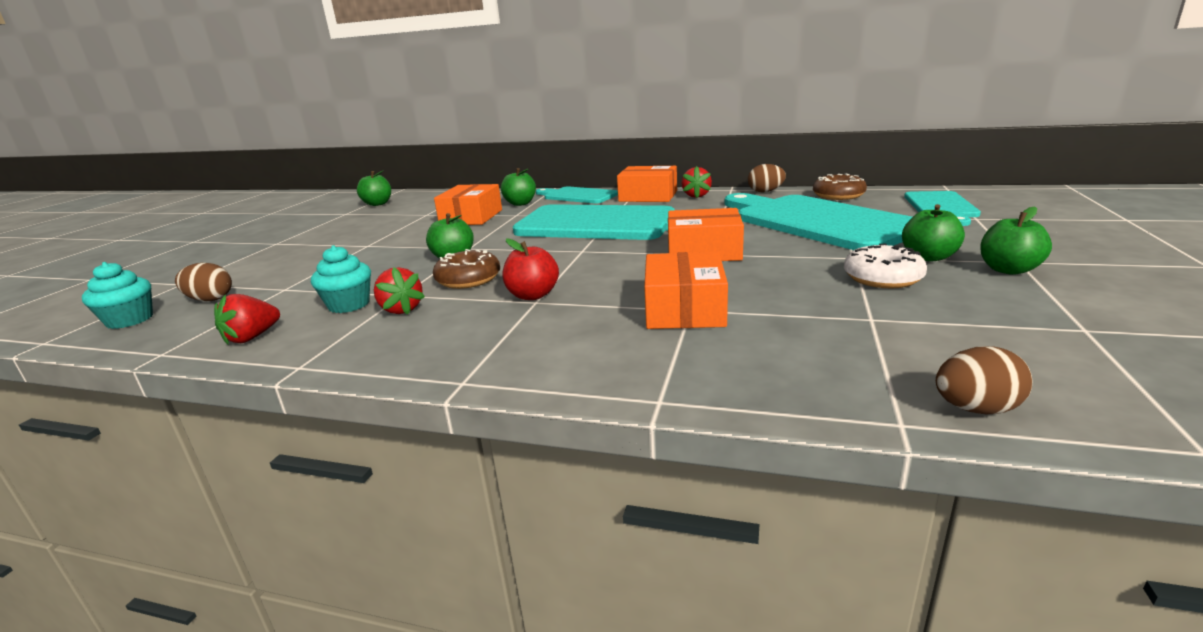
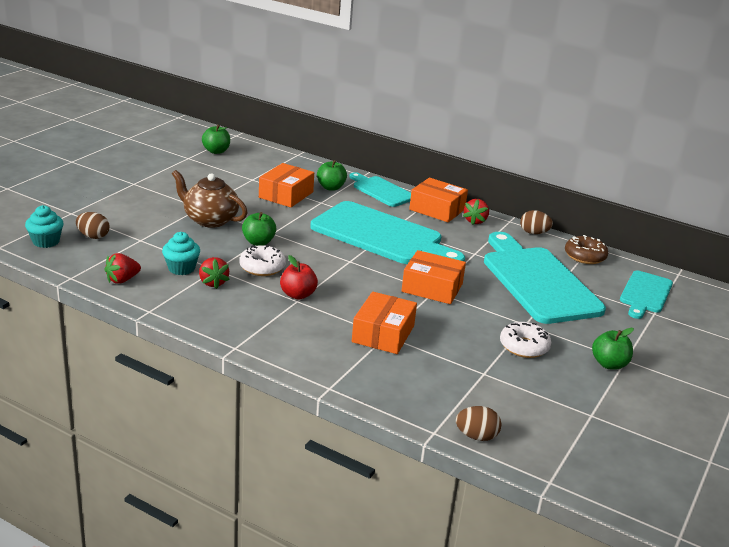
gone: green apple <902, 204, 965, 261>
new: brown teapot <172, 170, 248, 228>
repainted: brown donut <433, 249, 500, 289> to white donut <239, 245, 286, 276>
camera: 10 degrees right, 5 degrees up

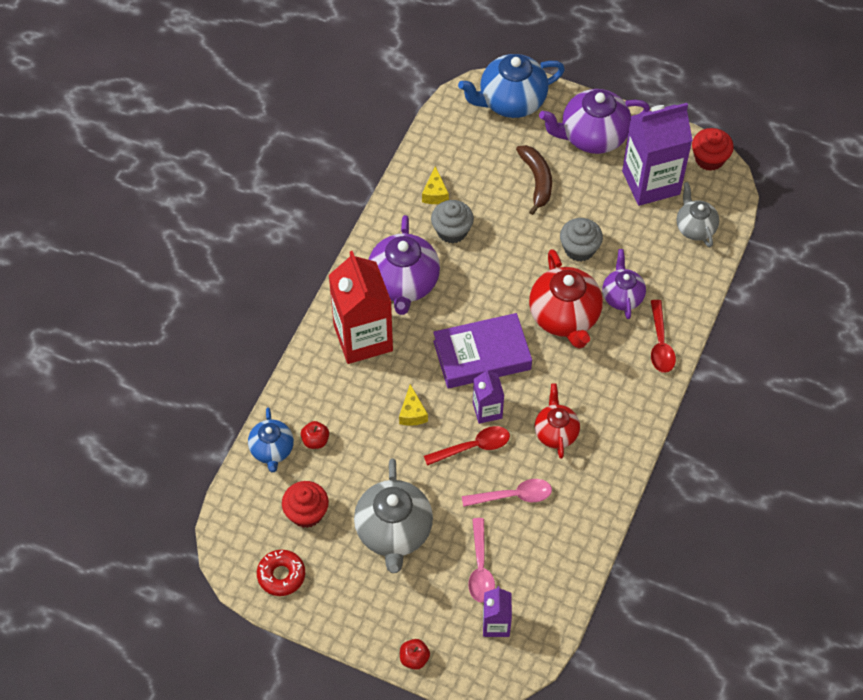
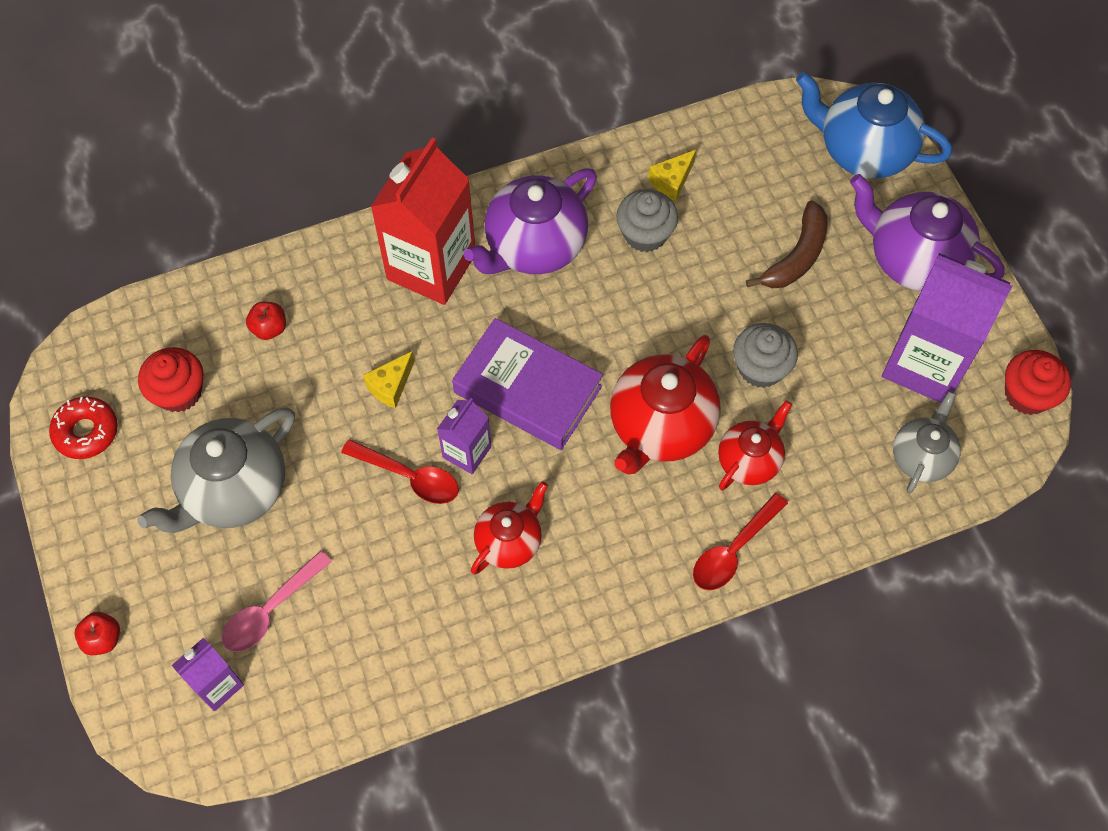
gone: blue teapot <248, 407, 294, 472>; pink spoon <462, 479, 552, 507>
repainted: purple teapot <602, 249, 646, 319> to red teapot <718, 401, 792, 490>
camera: 45 degrees right, 5 degrees up

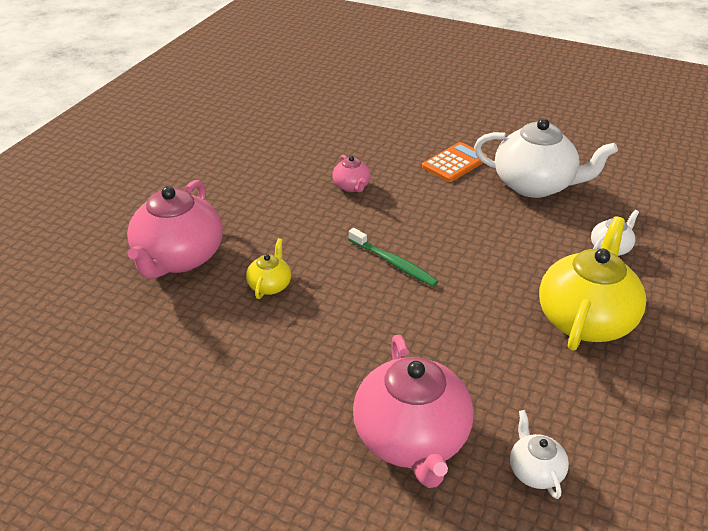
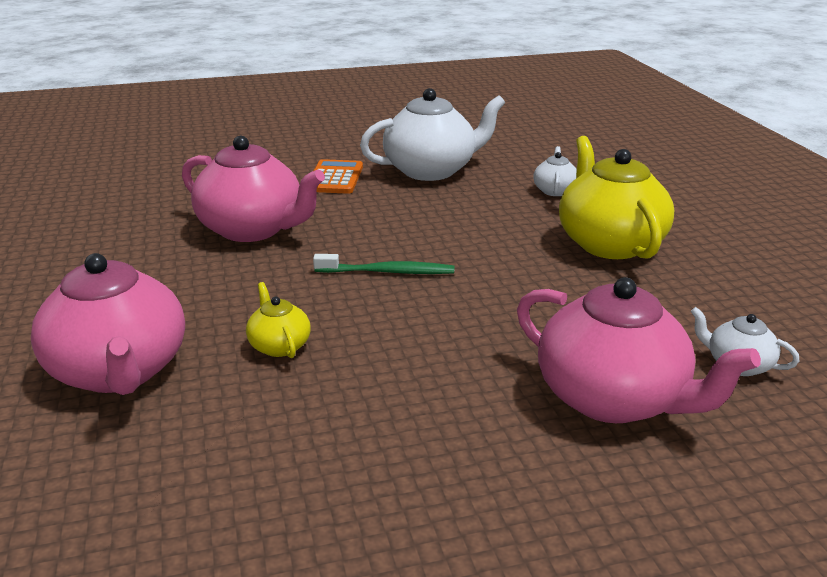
scaled: pink teapot <332, 155, 371, 192> = <182, 136, 325, 242> x2.14
camera: 40 degrees left, 10 degrees down

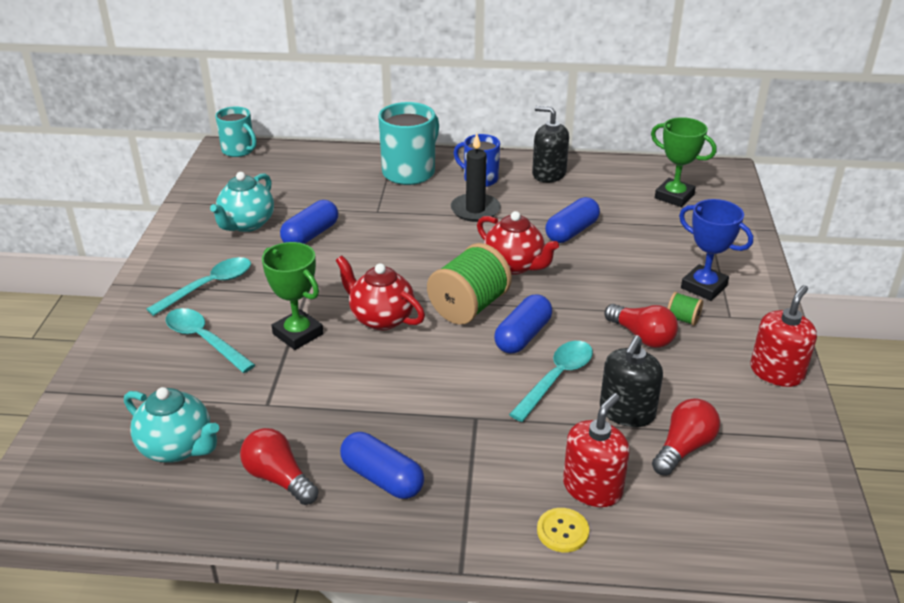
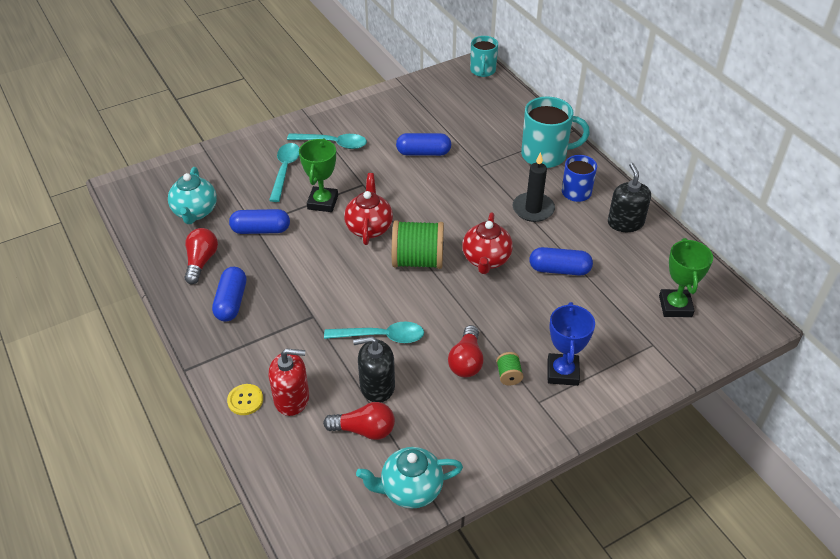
gone: red soap dispenser <750, 285, 817, 387>
shifted: turquoise teapot <210, 172, 274, 232> to <356, 447, 463, 509>; blue capsule <494, 294, 552, 354> to <229, 209, 290, 234>
camera: 55 degrees right, 10 degrees up

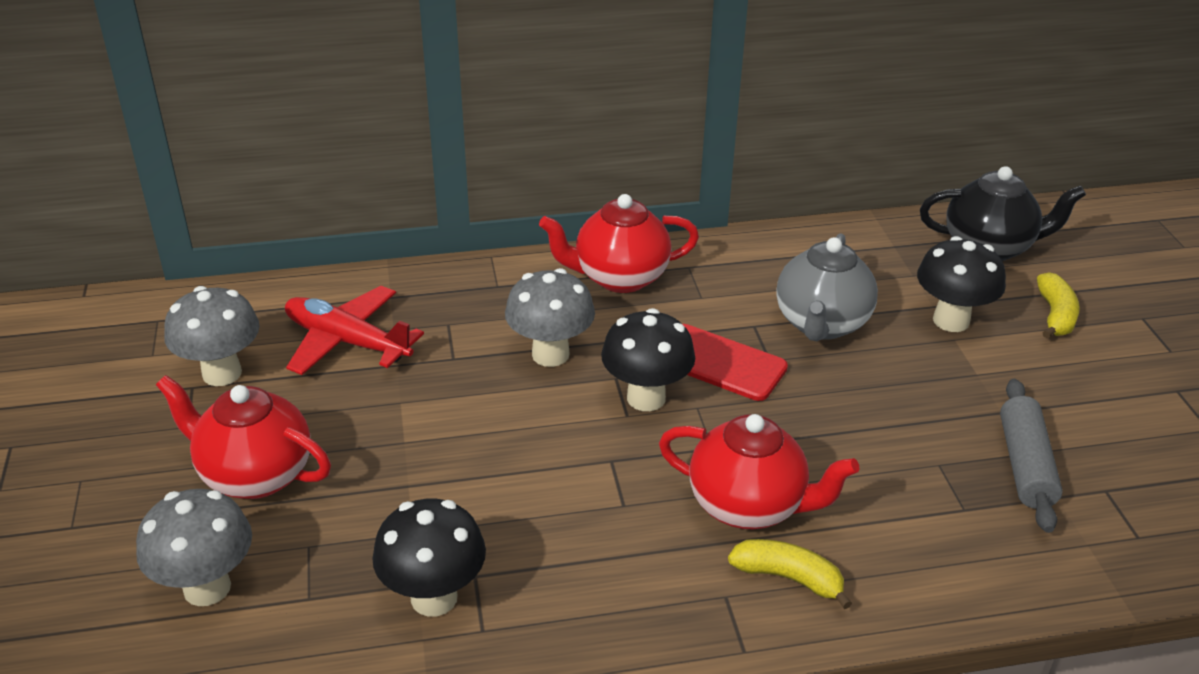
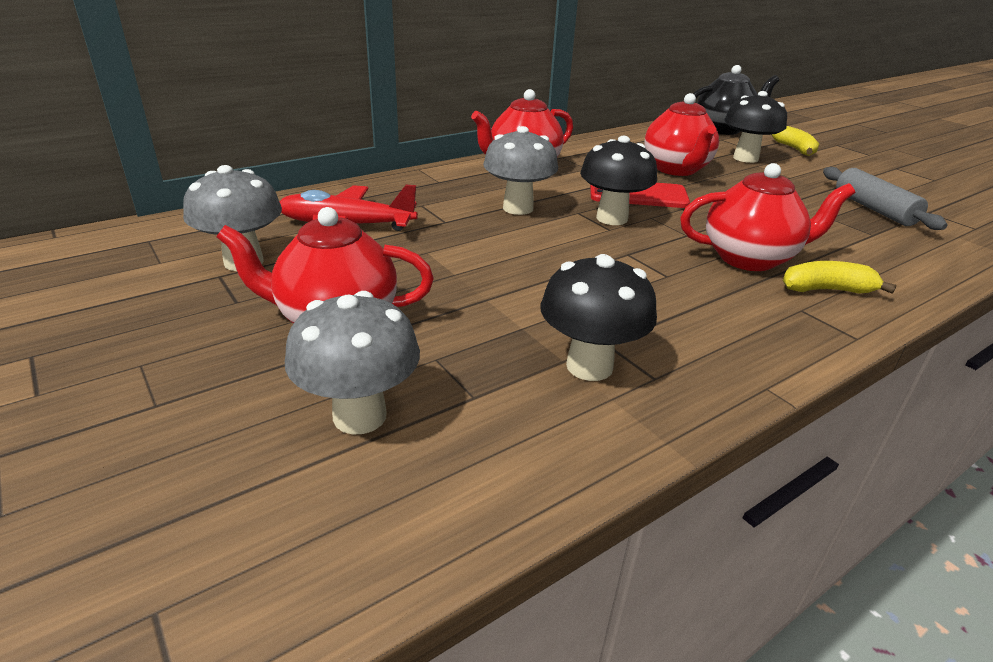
repainted: grey teapot <776, 233, 878, 341> to red teapot <644, 93, 719, 176>
camera: 25 degrees left, 5 degrees down

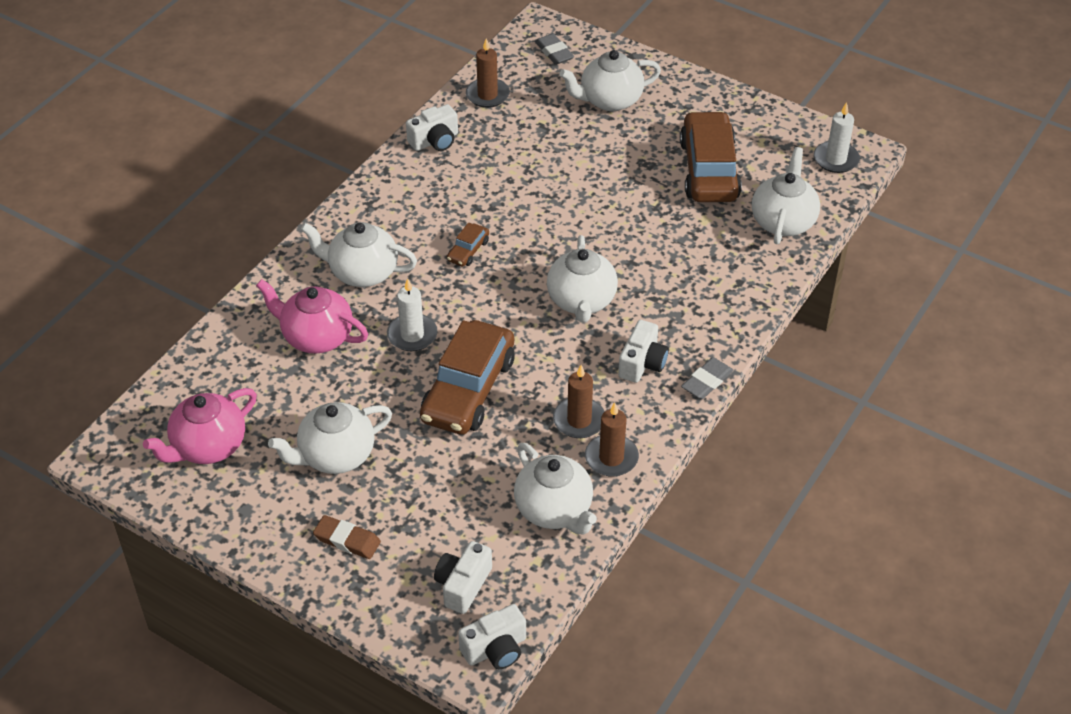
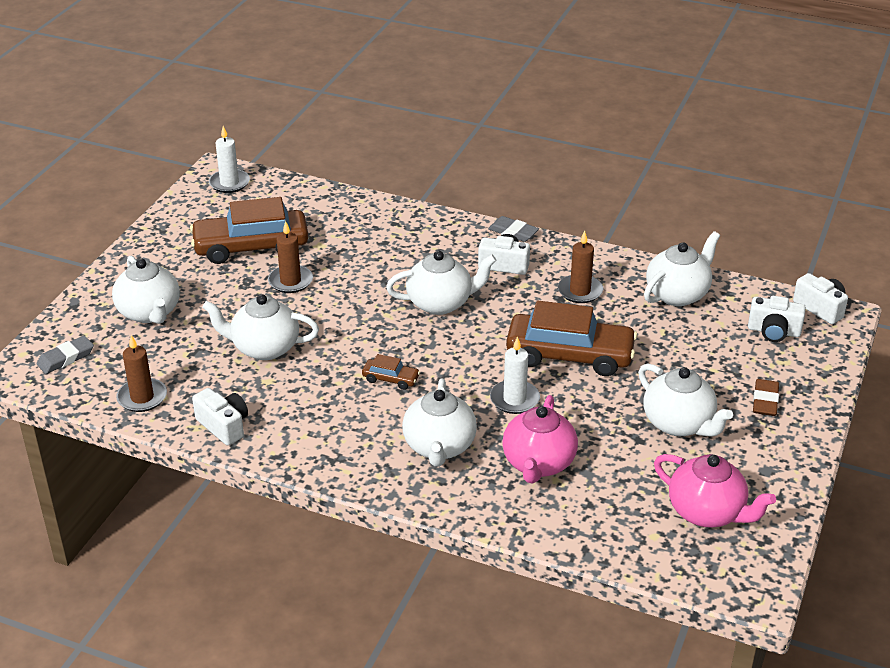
shifted: brown candle <585, 402, 639, 477> to <268, 221, 313, 293>; white teapot <752, 147, 820, 244> to <203, 294, 319, 360>
camera: 100 degrees left, 10 degrees down

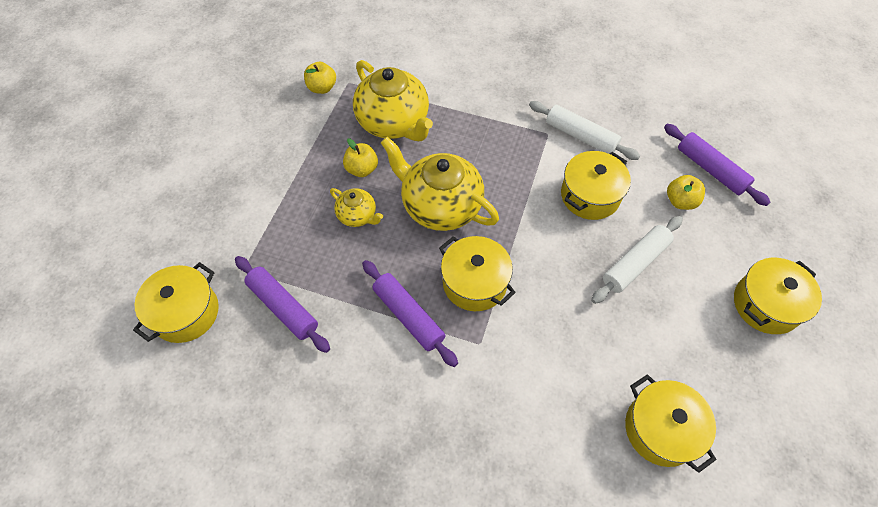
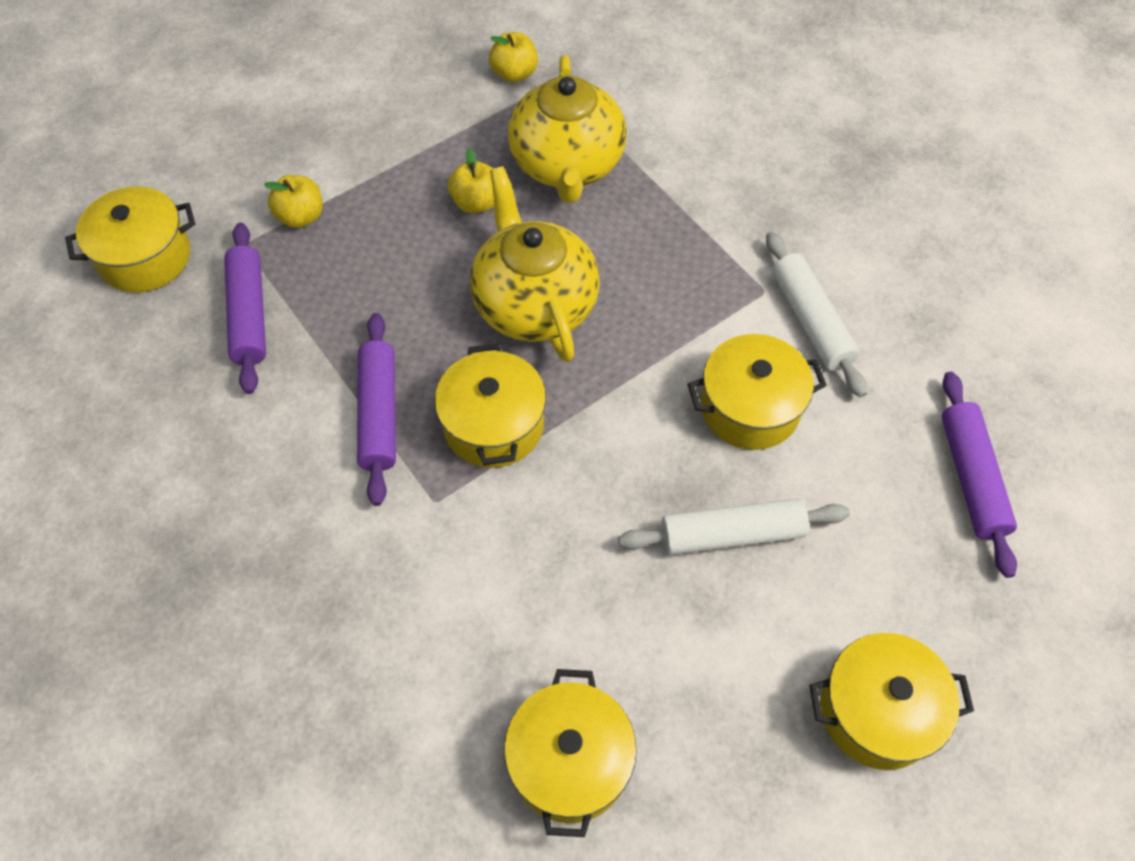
gone: yellow teapot <330, 188, 383, 227>
shifted: yellow apple <667, 175, 705, 210> to <264, 175, 323, 228>
camera: 35 degrees right, 0 degrees up

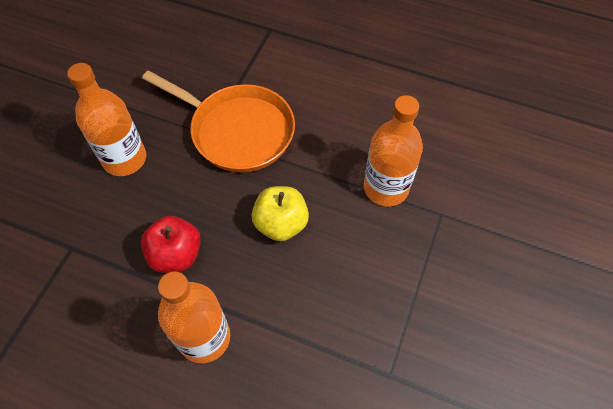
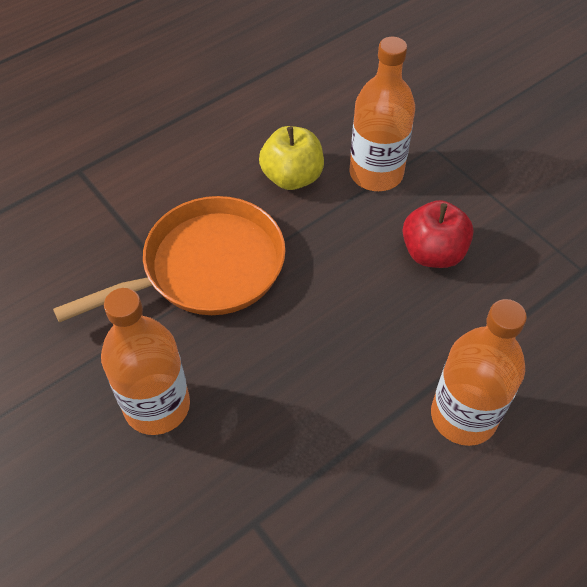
shifted: red apple <141, 216, 201, 273> to <402, 200, 474, 268>; yellow apple <252, 186, 309, 241> to <259, 126, 324, 190>
camera: 60 degrees left, 5 degrees down

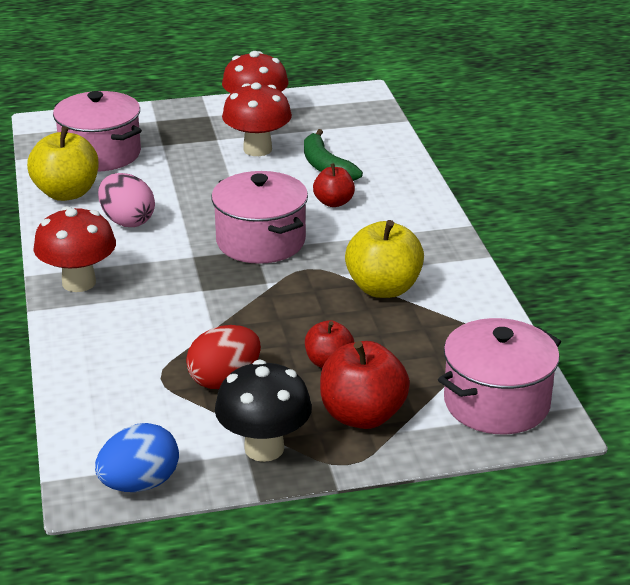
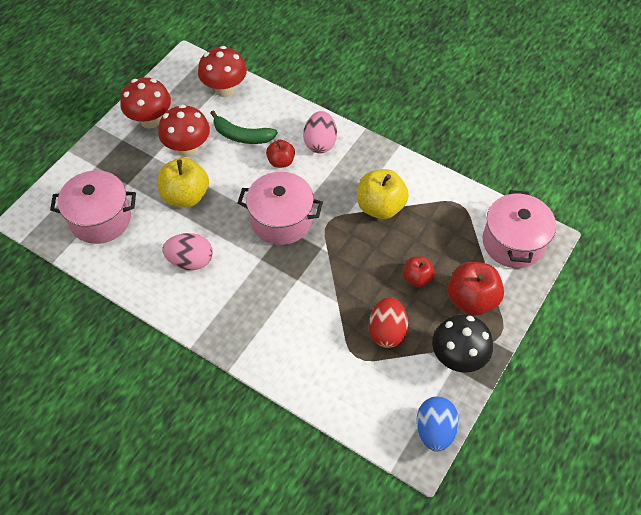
new: pink egg <303, 111, 337, 153>
shifted: yellow apple <27, 126, 99, 201> to <158, 158, 209, 207>; red mushroom <33, 206, 116, 292> to <198, 46, 247, 97>
camera: 45 degrees left, 25 degrees up

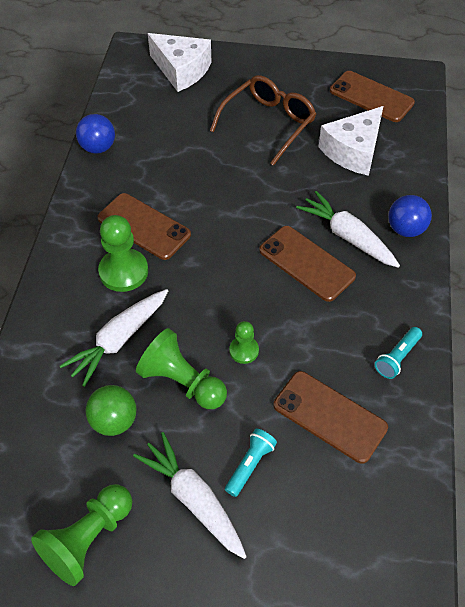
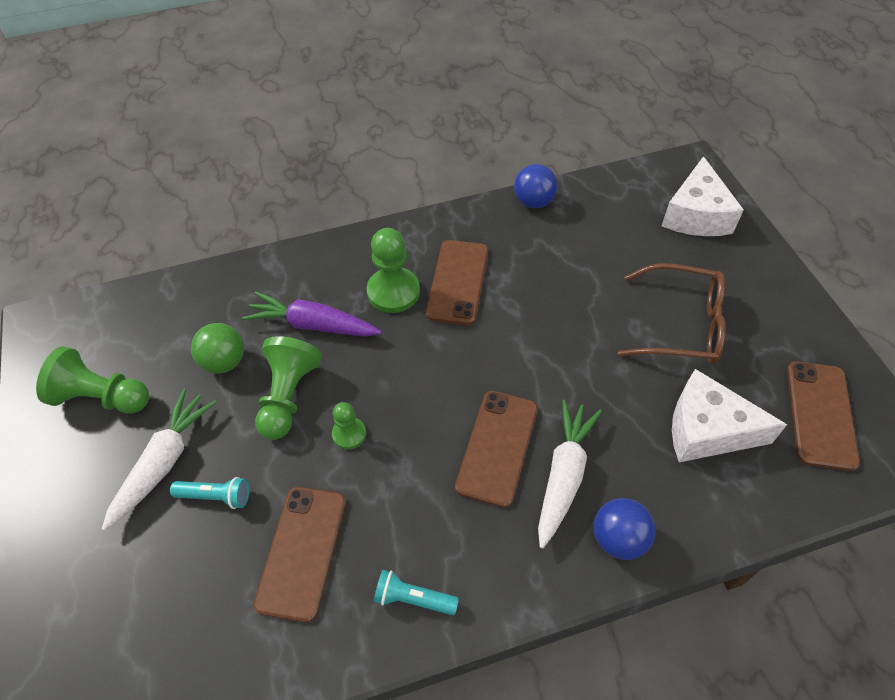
repainted: white carrot <60, 289, 168, 387> to purple carrot <242, 292, 381, 337>
camera: 65 degrees right, 0 degrees up

